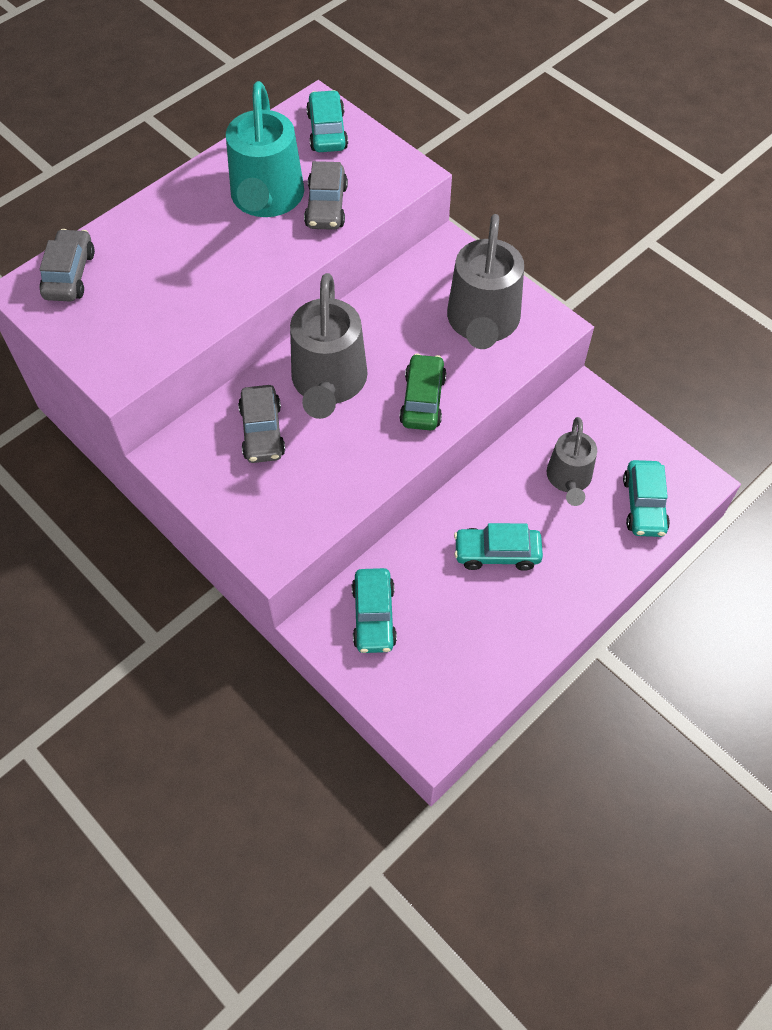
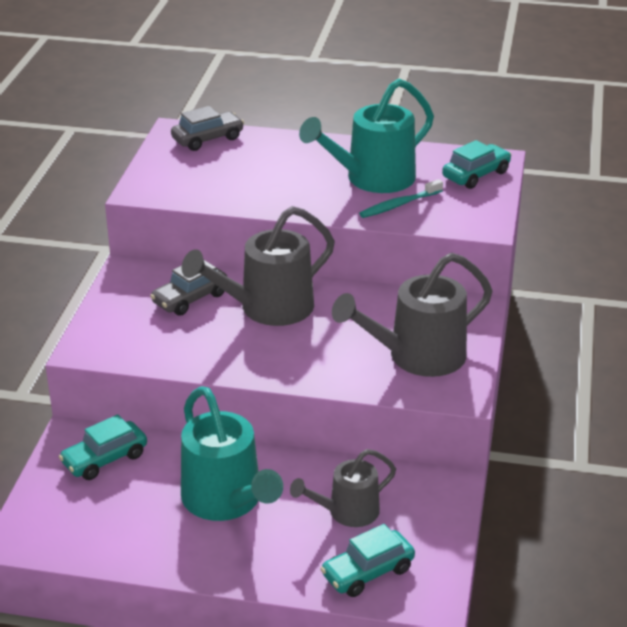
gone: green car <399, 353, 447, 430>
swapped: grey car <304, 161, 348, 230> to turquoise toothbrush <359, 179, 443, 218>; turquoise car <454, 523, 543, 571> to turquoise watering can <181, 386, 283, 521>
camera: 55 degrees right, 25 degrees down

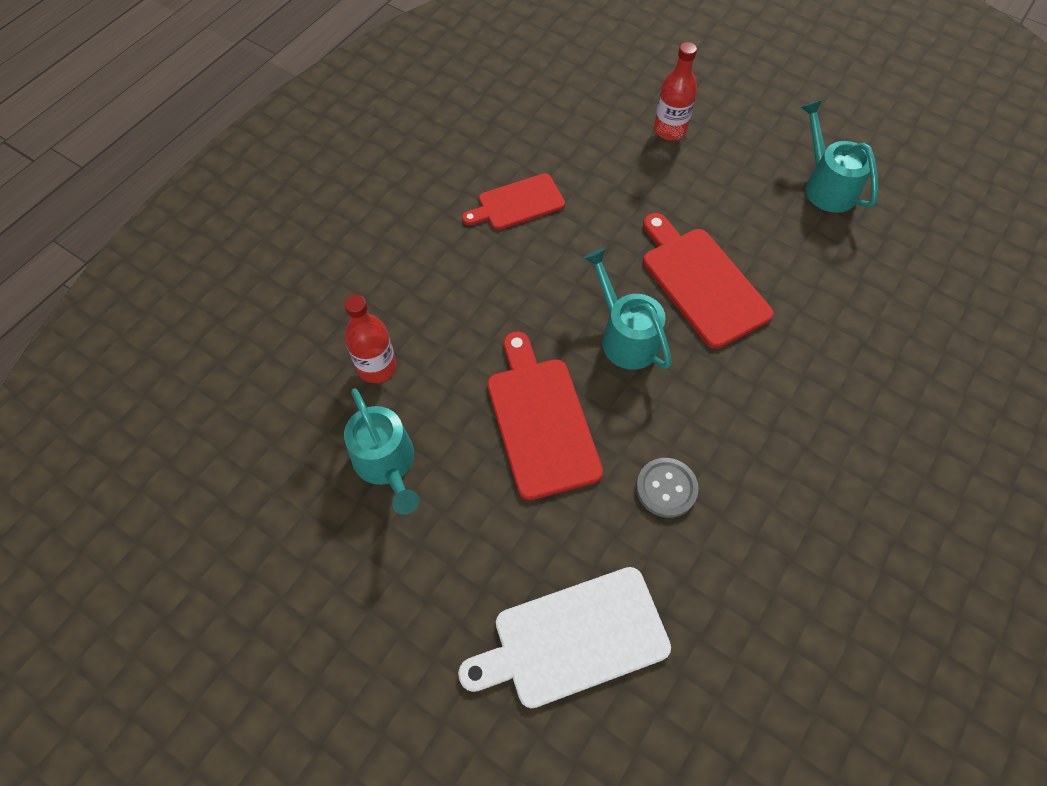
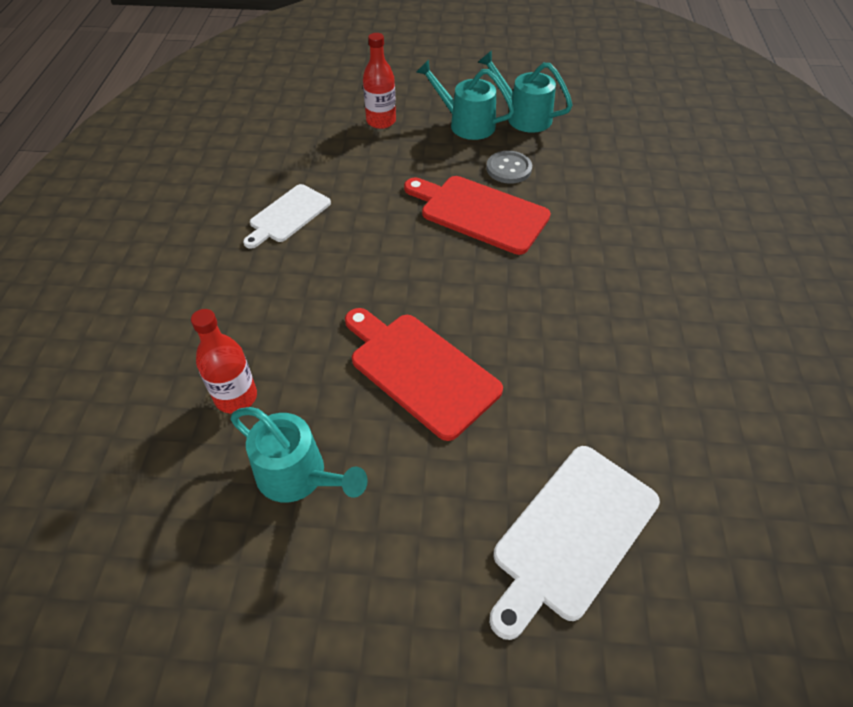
shifted: turquoise watering can <584, 248, 672, 370> to <416, 59, 515, 140>; grey button <636, 458, 699, 518> to <486, 151, 532, 184>
repainted: red cutting board <462, 173, 565, 230> to white cutting board <243, 184, 331, 249>
camera: 30 degrees left, 10 degrees down

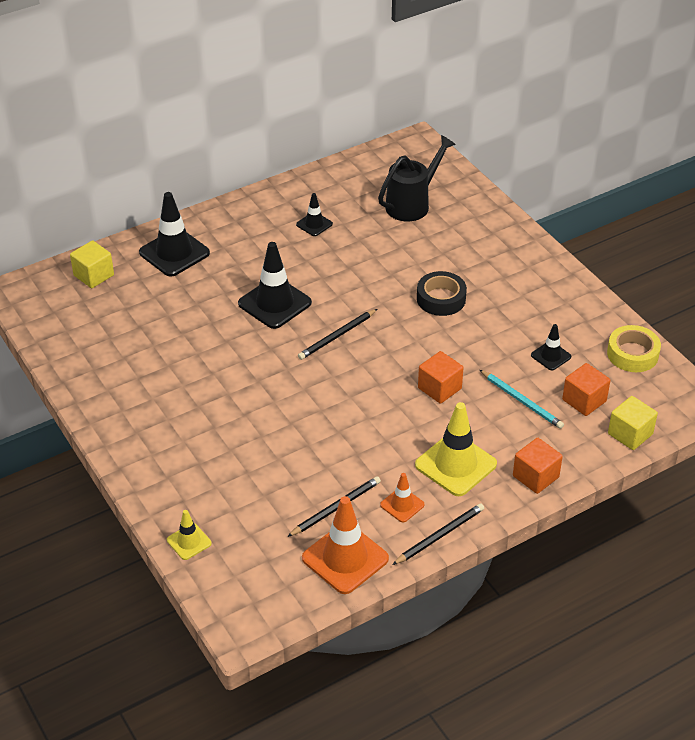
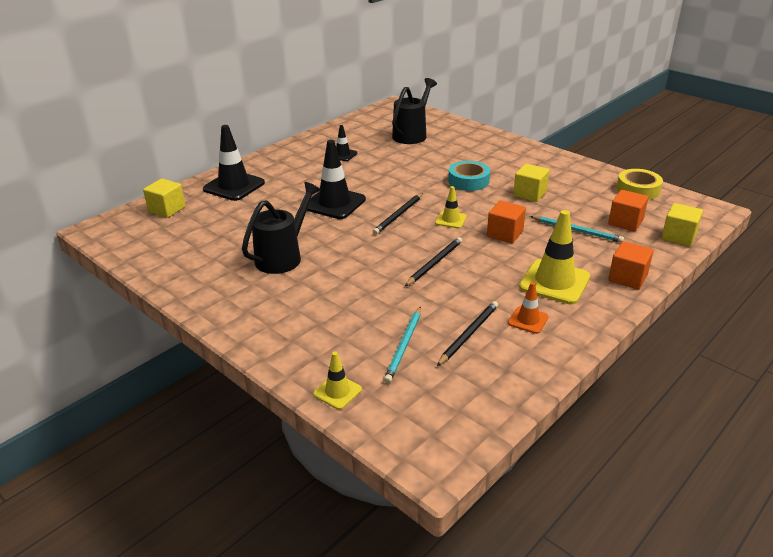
gone: orange traffic cone <302, 496, 389, 594>; black traffic cone <531, 324, 571, 370>
new: black watering can <242, 182, 321, 274>; turquoise pencil <384, 307, 421, 383>; yellow traffic cone <435, 186, 467, 228>; yellow cube <513, 164, 549, 202>
shifted: black pencil <392, 503, 484, 565> to <405, 237, 462, 286>
repainted: black tape <417, 271, 467, 316> to turquoise tape <448, 161, 490, 191>
camera: 15 degrees left, 10 degrees down

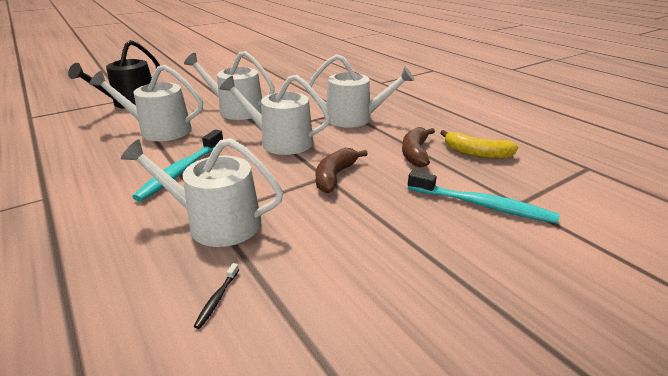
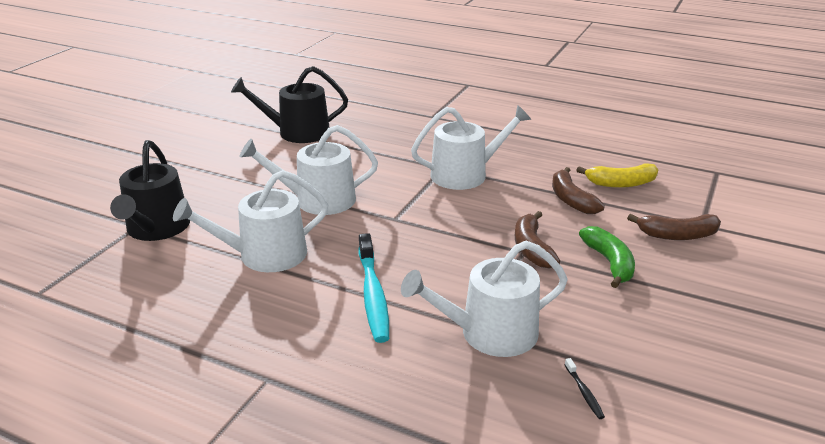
gone: white watering can <220, 75, 330, 155>
new: black watering can <231, 66, 348, 143>; green banana <579, 226, 635, 288>
swapped: turquoise toothbrush <408, 170, 560, 224> to brown banana <627, 214, 721, 240>
camera: 30 degrees left, 0 degrees up

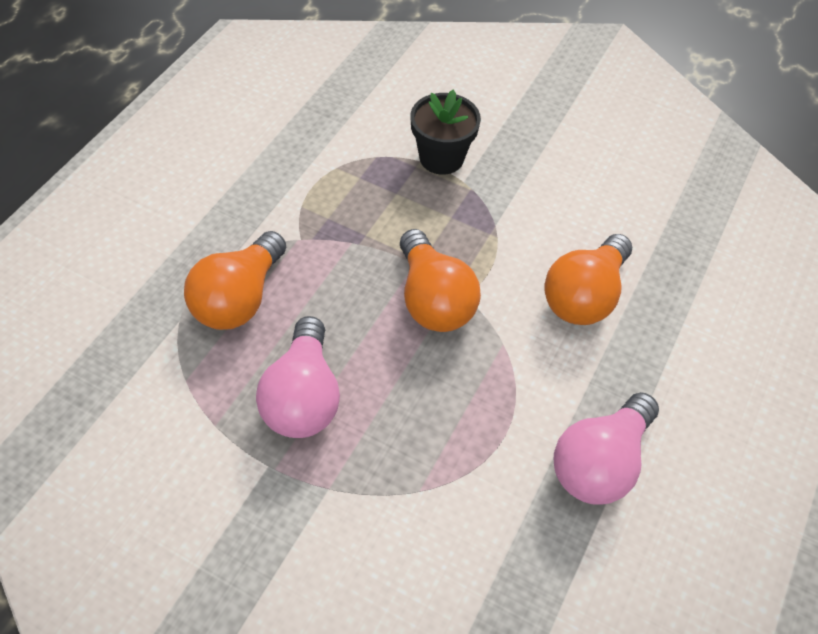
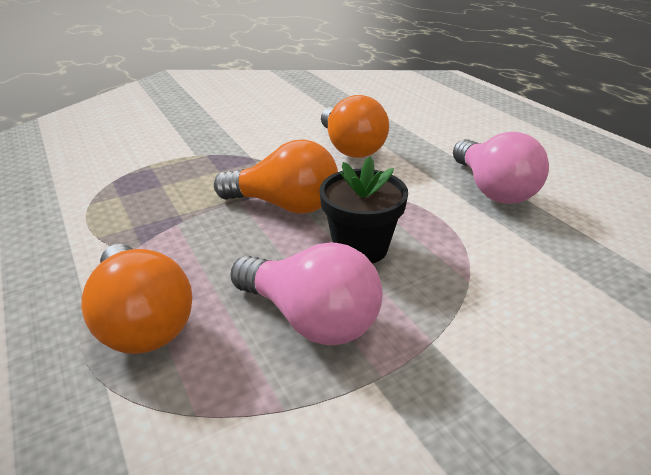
shifted: black flower pot <410, 89, 481, 175> to <319, 157, 408, 264>
camera: 55 degrees left, 20 degrees down

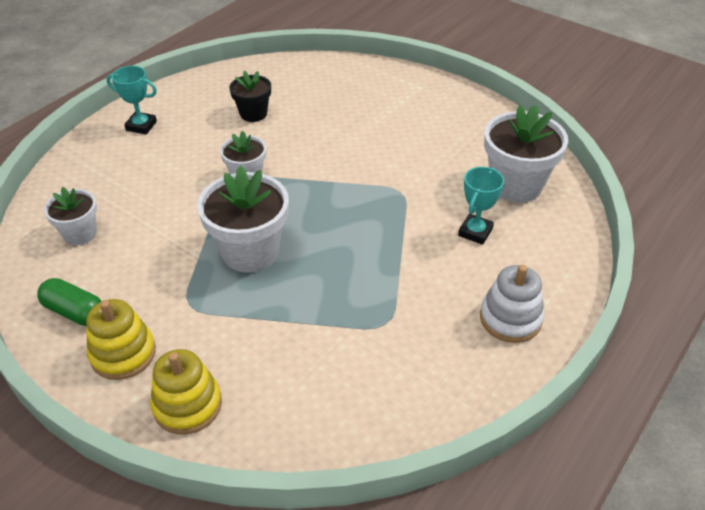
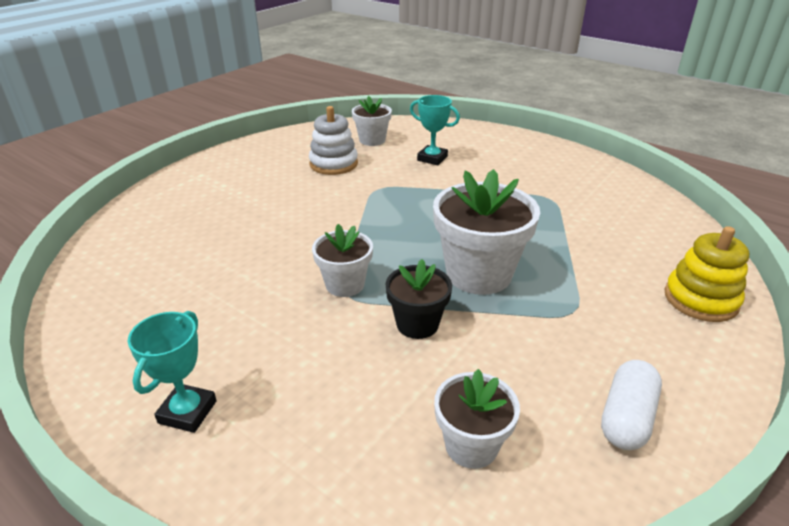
gone: yellow stacking toy <86, 299, 156, 380>
shifted: black flower pot <229, 71, 271, 122> to <385, 259, 452, 339>; white stacking toy <480, 265, 544, 343> to <309, 106, 358, 175>
repainted: green capsule <37, 278, 102, 326> to white capsule <601, 360, 662, 450>
scaled: white flower pot <484, 104, 568, 203> = <352, 96, 392, 146> x0.58
camera: 90 degrees left, 10 degrees down

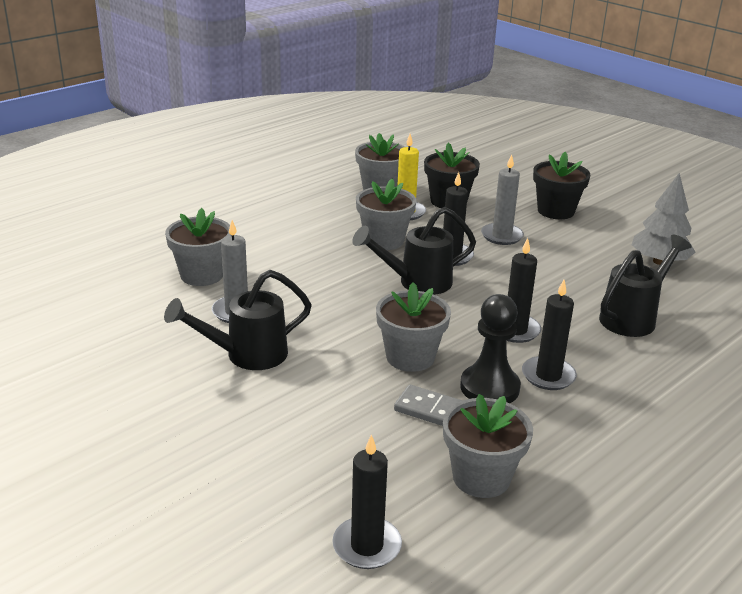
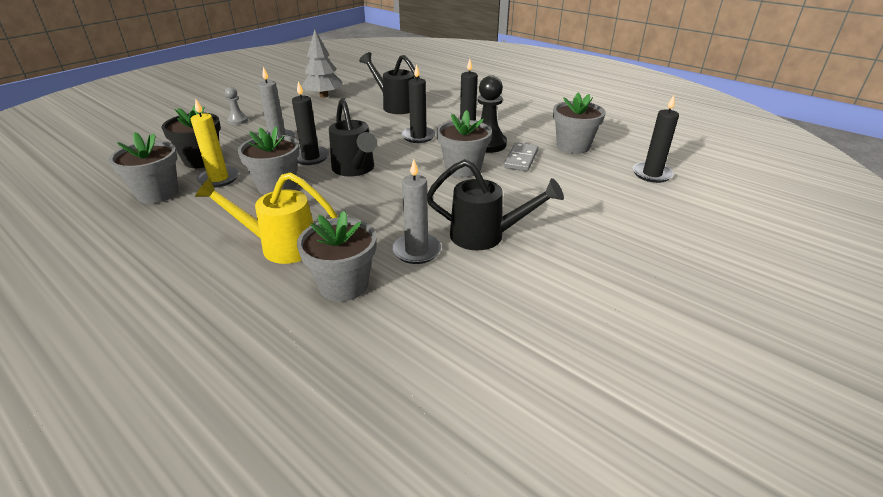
new: yellow watering can <195, 172, 338, 264>
swapped: black flower pot <533, 152, 591, 219> to grey pawn <225, 87, 248, 125>
rotated: black watering can <164, 270, 312, 370> = <427, 159, 564, 250> 45 degrees counterclockwise
camera: 95 degrees left, 5 degrees up

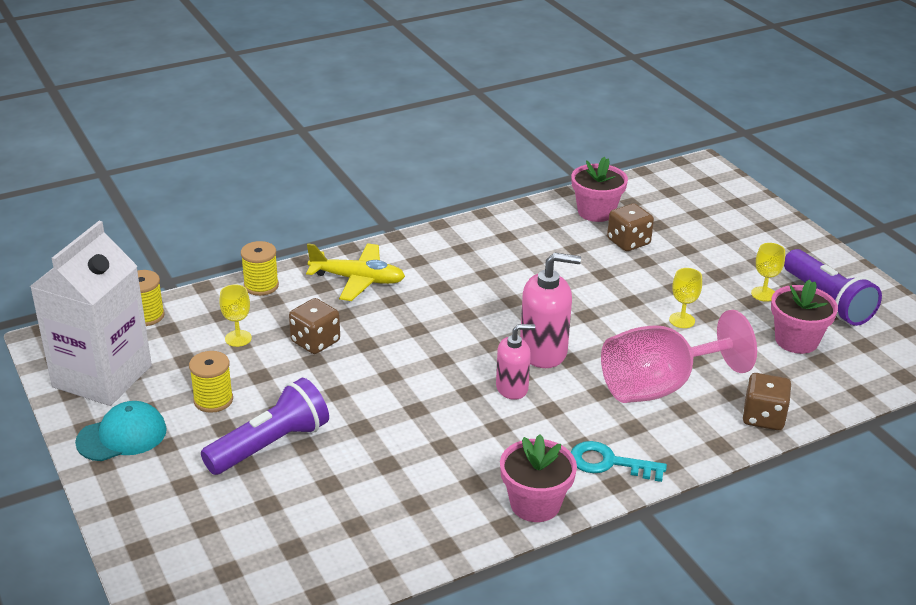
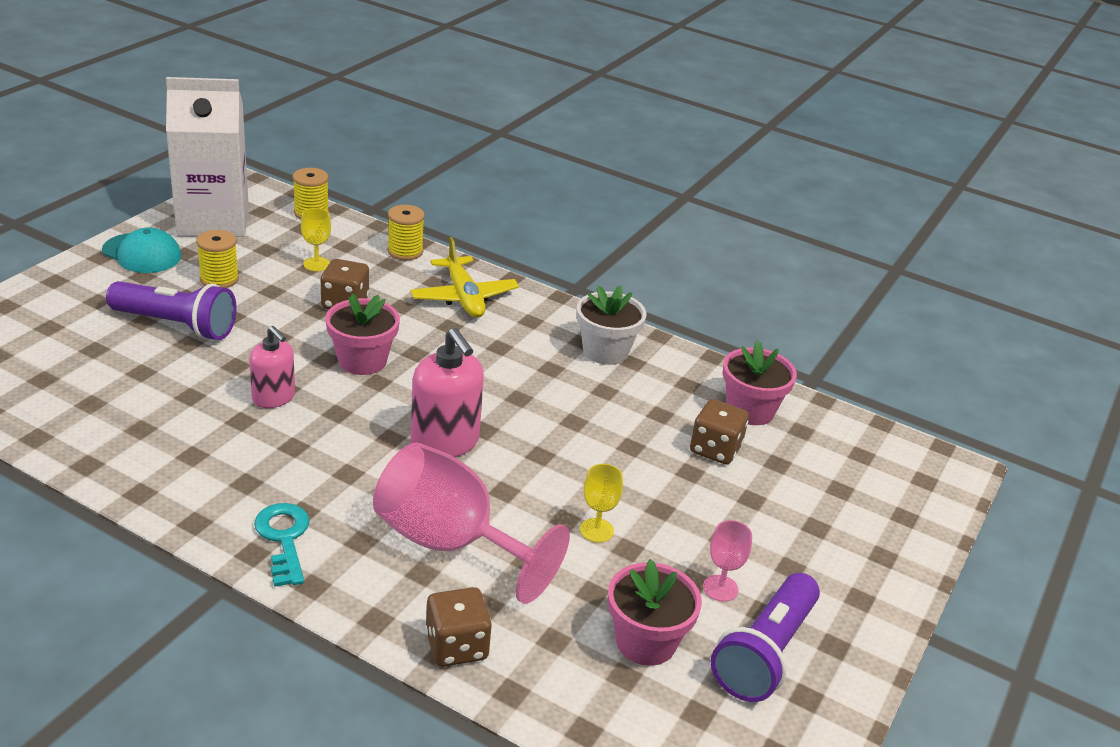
new: white flower pot <577, 285, 646, 365>
shifted: pink soap dispenser <496, 324, 535, 400> to <249, 326, 295, 408>; pink flower pot <500, 434, 577, 522> to <326, 293, 400, 375>
repainted: yellow goblet <751, 243, 785, 302> to pink goblet <703, 520, 752, 602>
camera: 55 degrees right, 0 degrees up

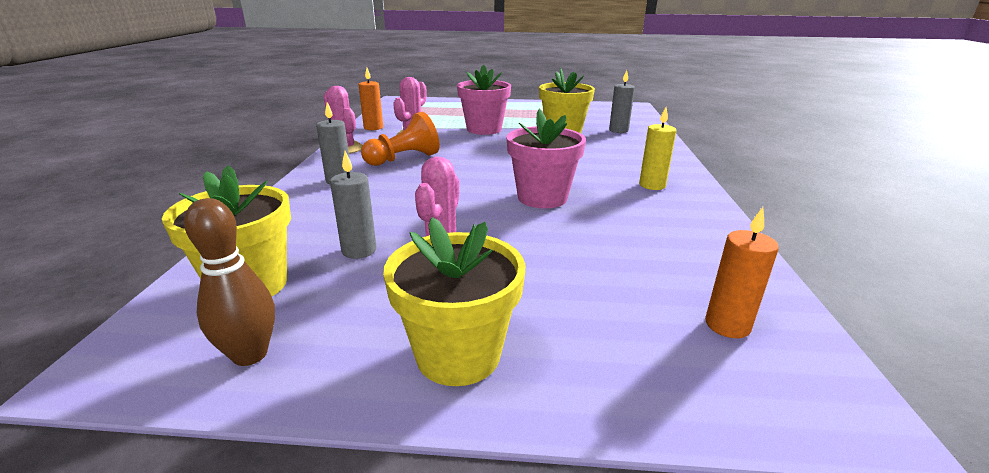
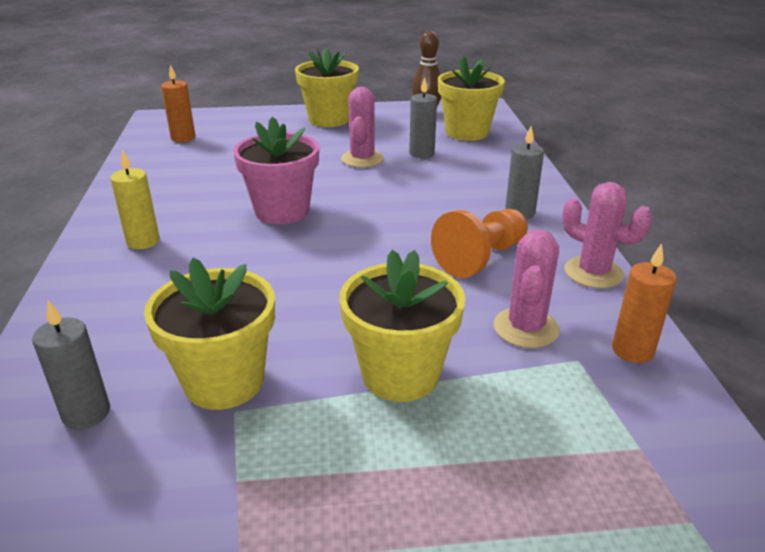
repainted: pink flower pot <457, 65, 511, 135> to yellow flower pot <340, 250, 465, 402>
camera: 170 degrees right, 5 degrees up

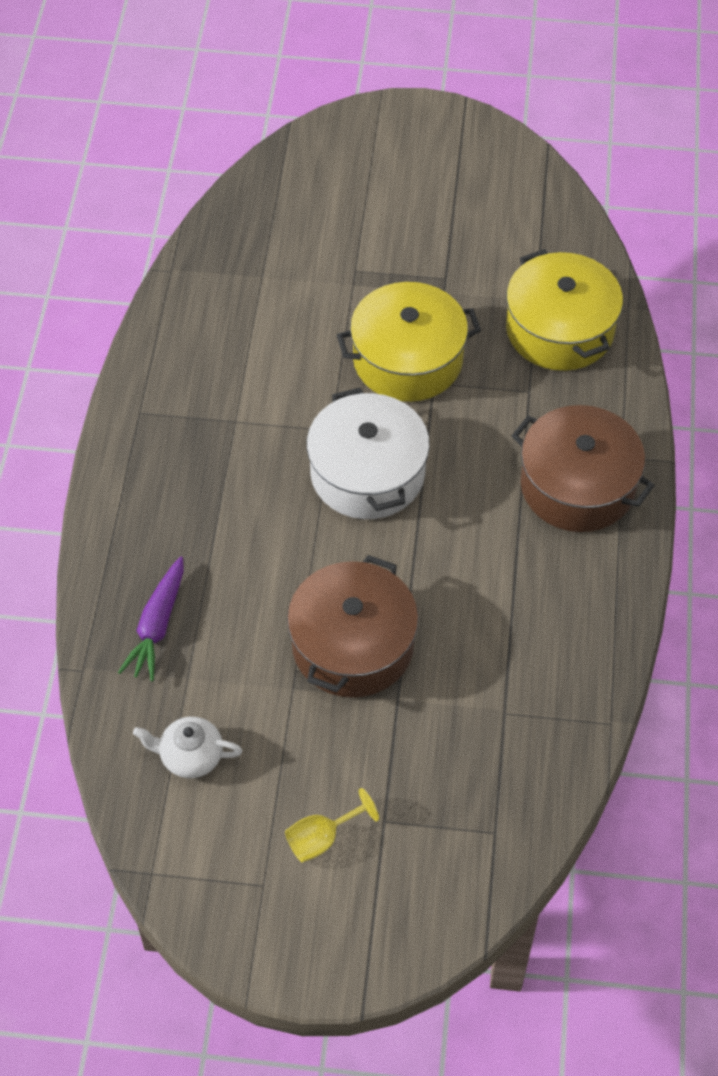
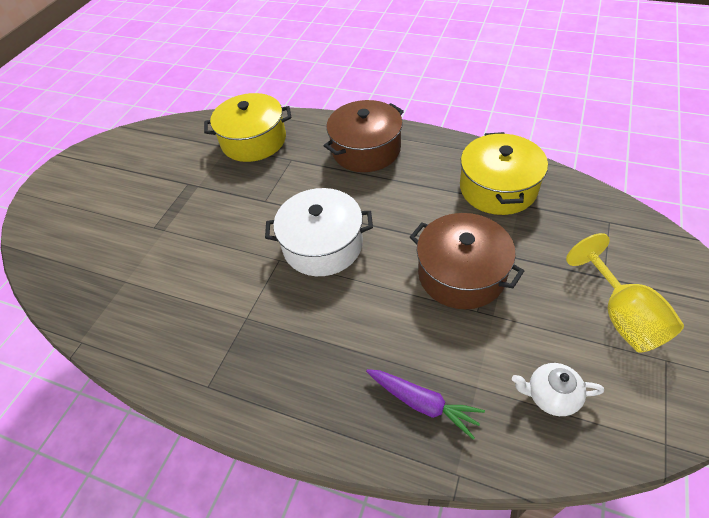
shifted: yellow pot <337, 282, 481, 402> to <460, 132, 548, 215>
rotated: white teapot <133, 717, 242, 778> = <512, 363, 604, 416> 75 degrees clockwise
scaled: yellow goblet <285, 788, 379, 862> = <566, 233, 684, 353> x1.76
camera: 70 degrees left, 5 degrees down

